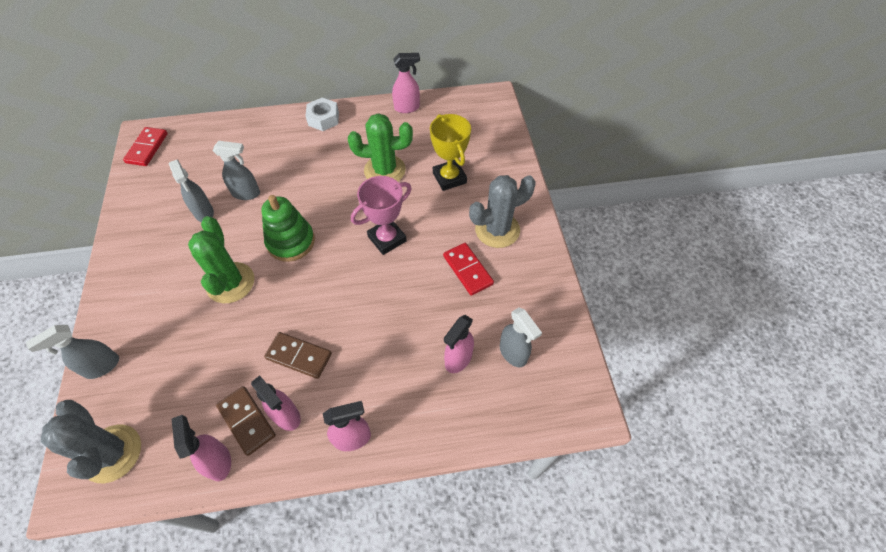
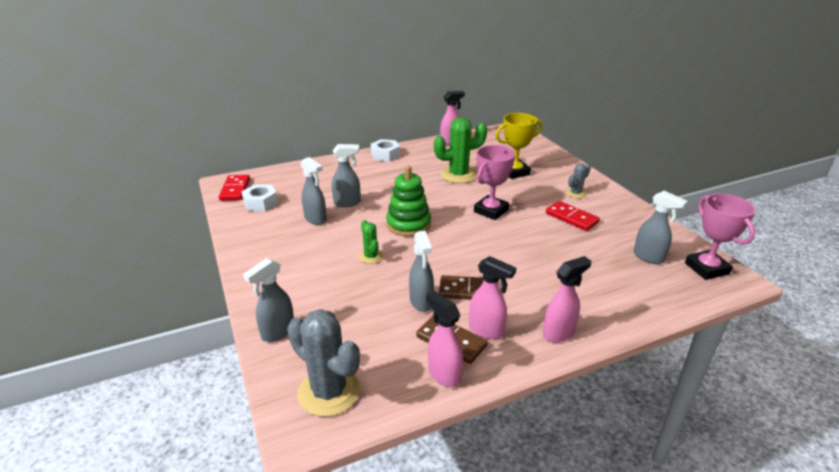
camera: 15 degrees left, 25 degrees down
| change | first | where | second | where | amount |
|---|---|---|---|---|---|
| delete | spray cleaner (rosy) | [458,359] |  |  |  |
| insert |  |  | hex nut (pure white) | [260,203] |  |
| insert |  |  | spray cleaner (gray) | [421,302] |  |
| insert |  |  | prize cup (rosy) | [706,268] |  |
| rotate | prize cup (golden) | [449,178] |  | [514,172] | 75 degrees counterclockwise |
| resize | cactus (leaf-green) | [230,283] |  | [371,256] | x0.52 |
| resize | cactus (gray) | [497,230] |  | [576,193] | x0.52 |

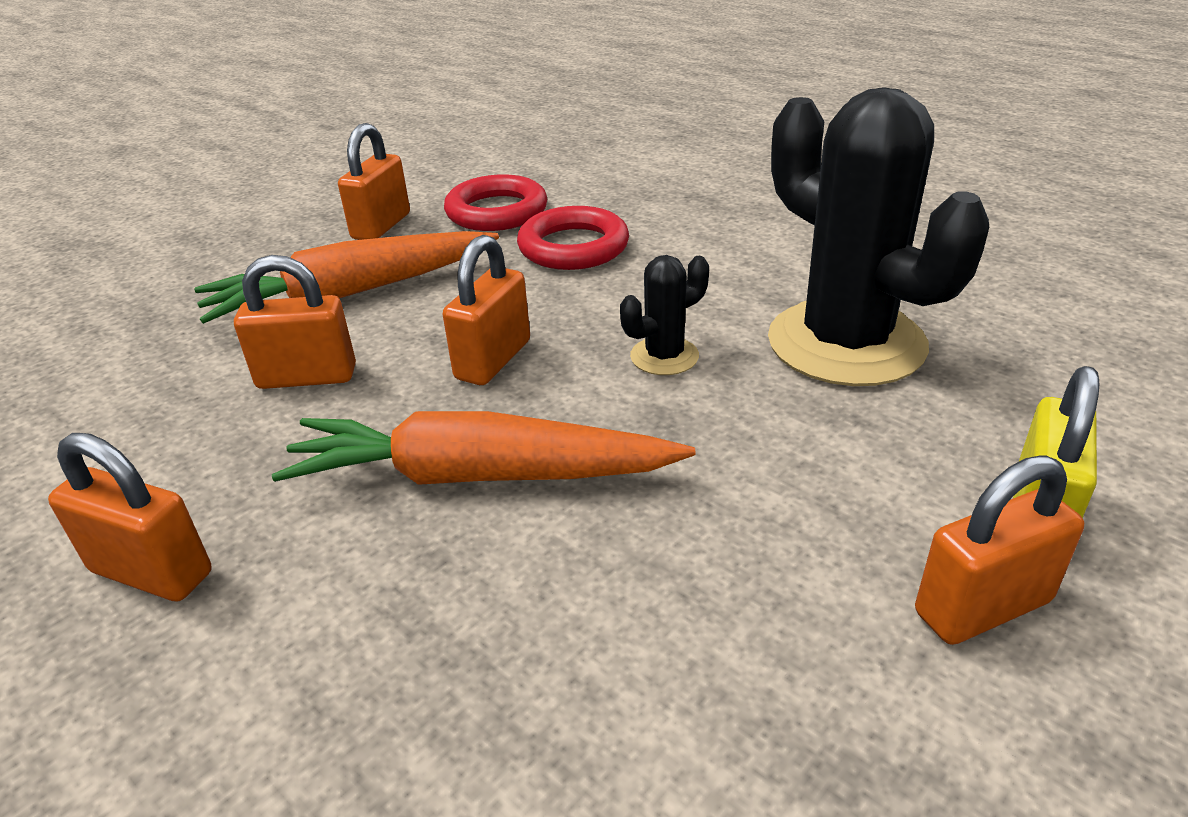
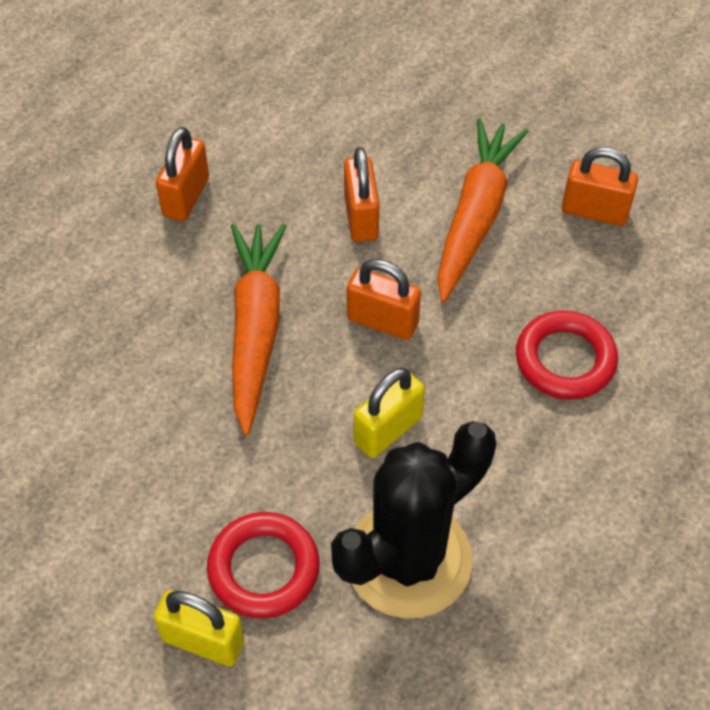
camera: 85 degrees right, 20 degrees up
| change | first | where | second | where | amount |
|---|---|---|---|---|---|
| delete | small lock (bright orange) | [982,607] |  |  |  |
| move | ring (red) | [497,212] |  | [263,568] |  |
| replace | cactus (jet-black) | [664,356] | small lock (golden) | [388,430] |  |
| rotate | root vegetable (bright orange) | [351,293] |  | [475,216] | 45 degrees clockwise |

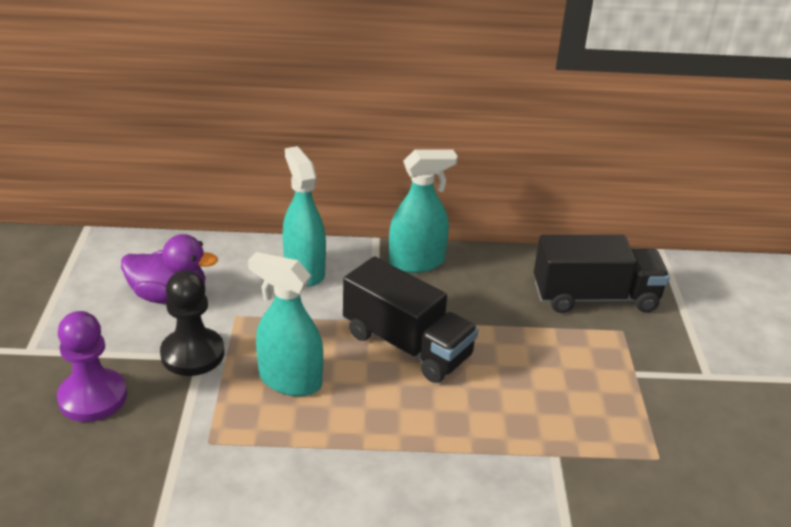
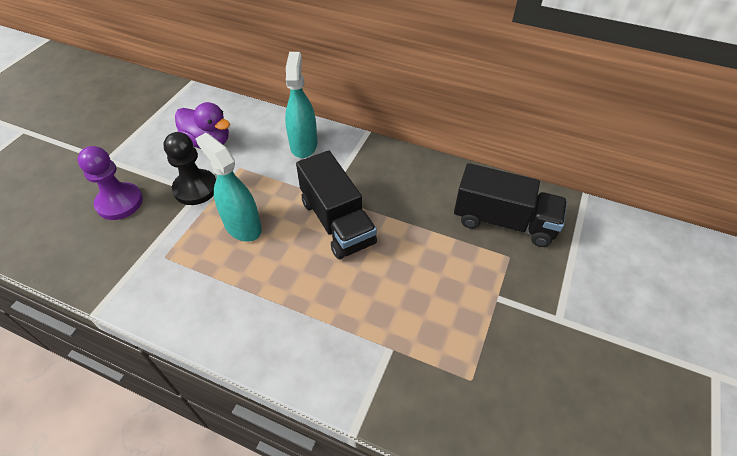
camera: 25 degrees right, 15 degrees up
| change | first | where | second | where | amount |
|---|---|---|---|---|---|
| delete | spray cleaner (teal) | [417,262] |  |  |  |

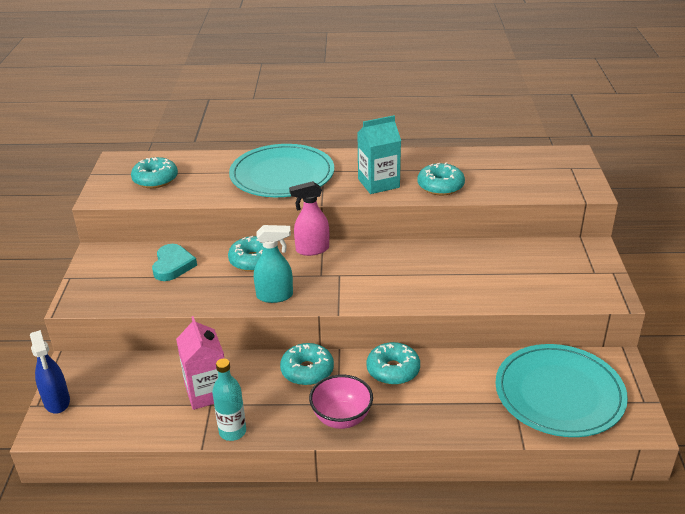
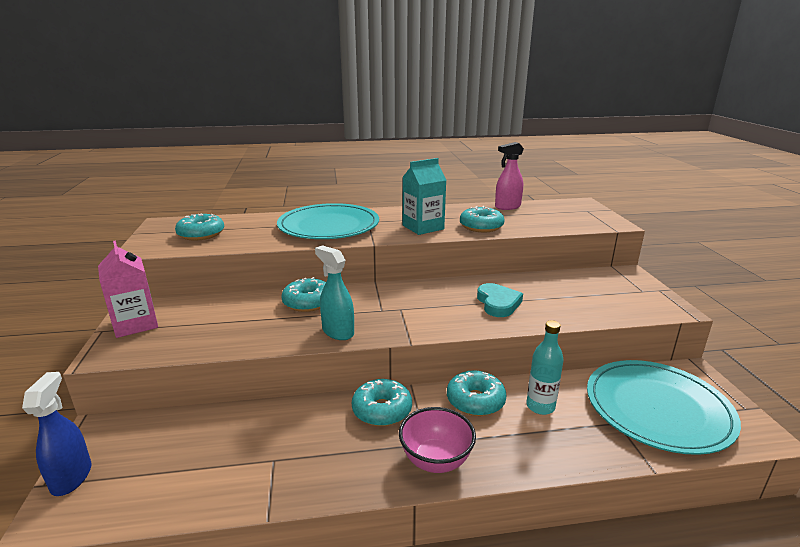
camera: 10 degrees left, 10 degrees down
| change | first | where | second | where | amount |
|---|---|---|---|---|---|
| move | heart shape (teal) | [173,265] |  | [498,303] |  |
| move | milk carton (rosy) | [207,392] |  | [135,324] |  |
| move | flask (teal) | [232,432] |  | [540,406] |  |
| move | spray cleaner (rosy) | [312,249] |  | [507,207] |  |
| rotate | spray cleaner (blue) | [57,401] |  | [72,477] | 150 degrees counterclockwise |
| rotate | spray cleaner (teal) | [275,296] |  | [338,332] | 120 degrees counterclockwise |

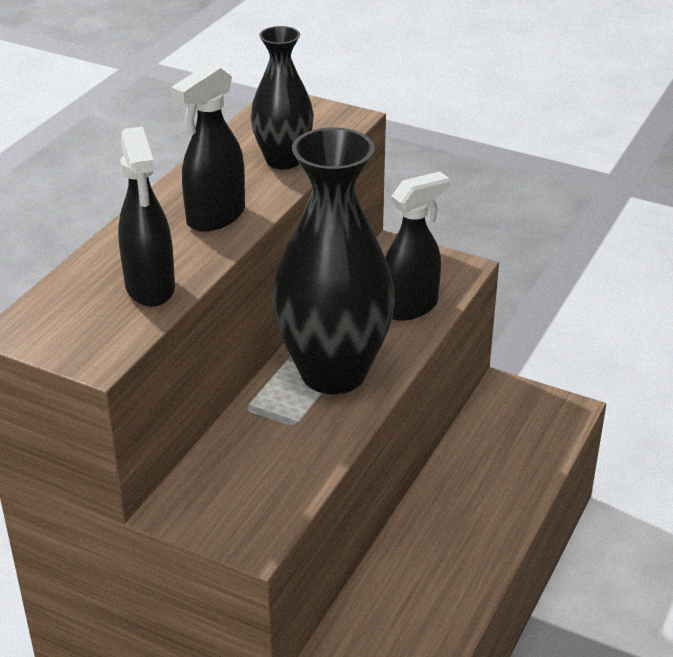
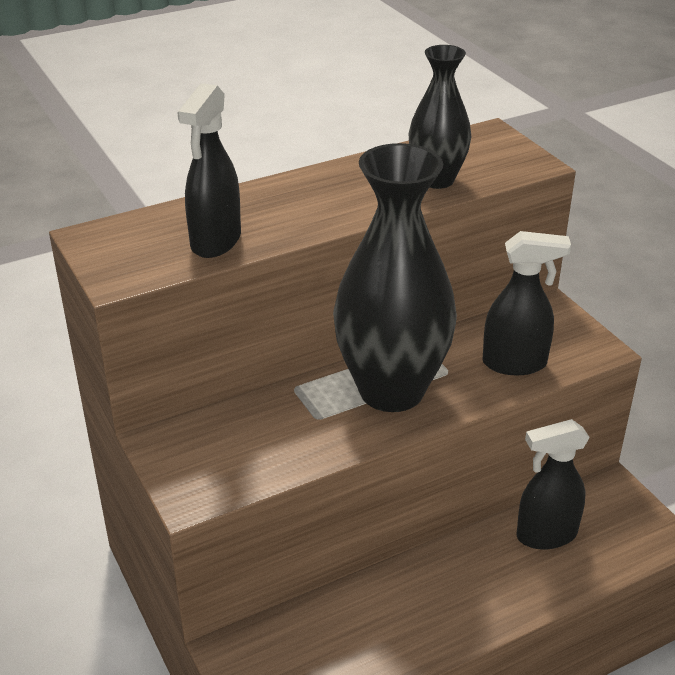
camera: 35 degrees right, 0 degrees up
| change | first | where | second | where | amount |
|---|---|---|---|---|---|
| move | spray cleaner (jet-black) | [215,217] |  | [545,535] |  |

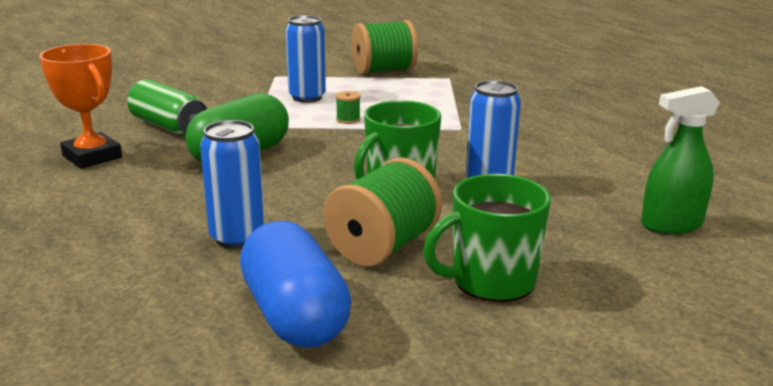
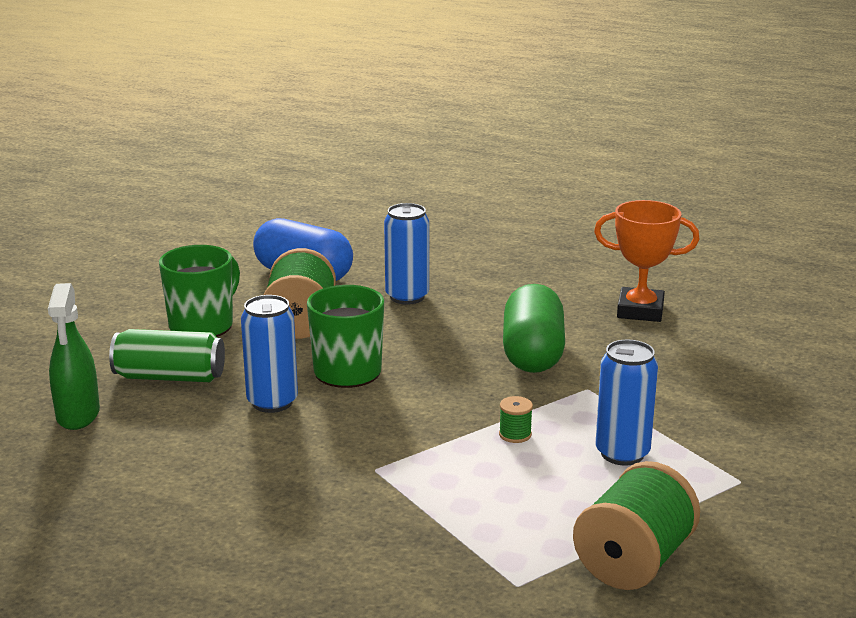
camera: 145 degrees right, 0 degrees up
| change | first | where | second | where | amount |
|---|---|---|---|---|---|
| move | tin (leaf-green) | [168,126] |  | [170,377] |  |
| rotate | spray cleaner (leaf-green) | [671,224] |  | [78,415] | 135 degrees clockwise |

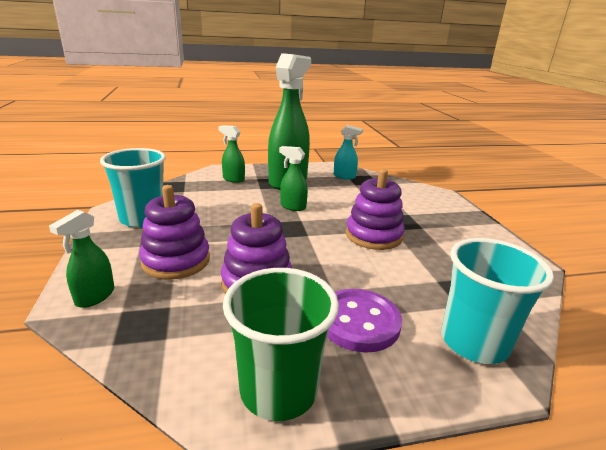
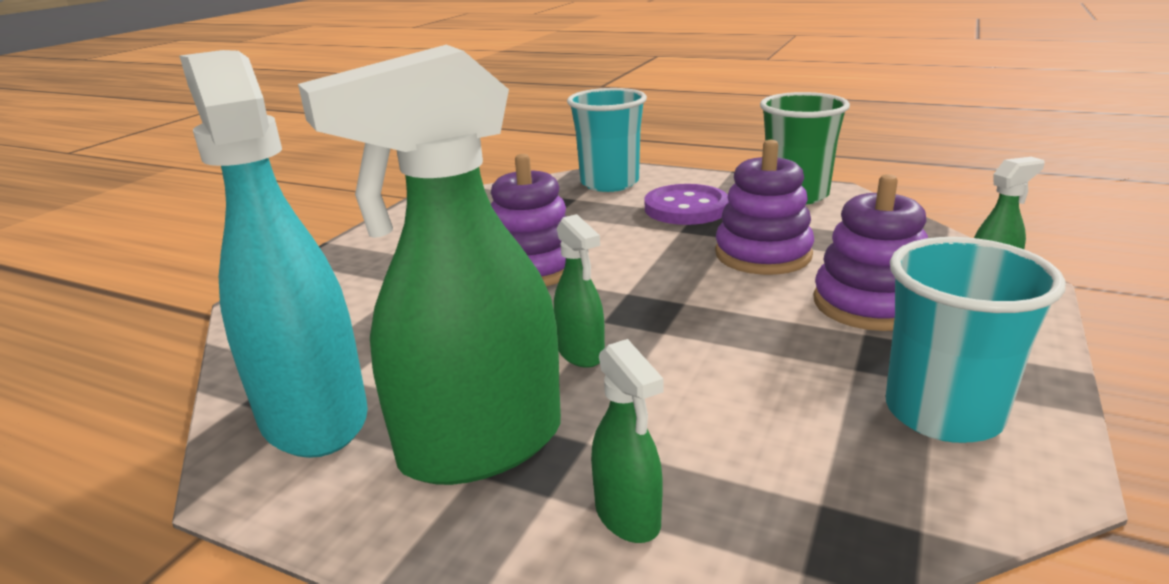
camera: 140 degrees left, 0 degrees up
| change | first | where | second | where | amount |
|---|---|---|---|---|---|
| resize | spray cleaner (teal) | [344,176] |  | [313,415] | x2.21 |

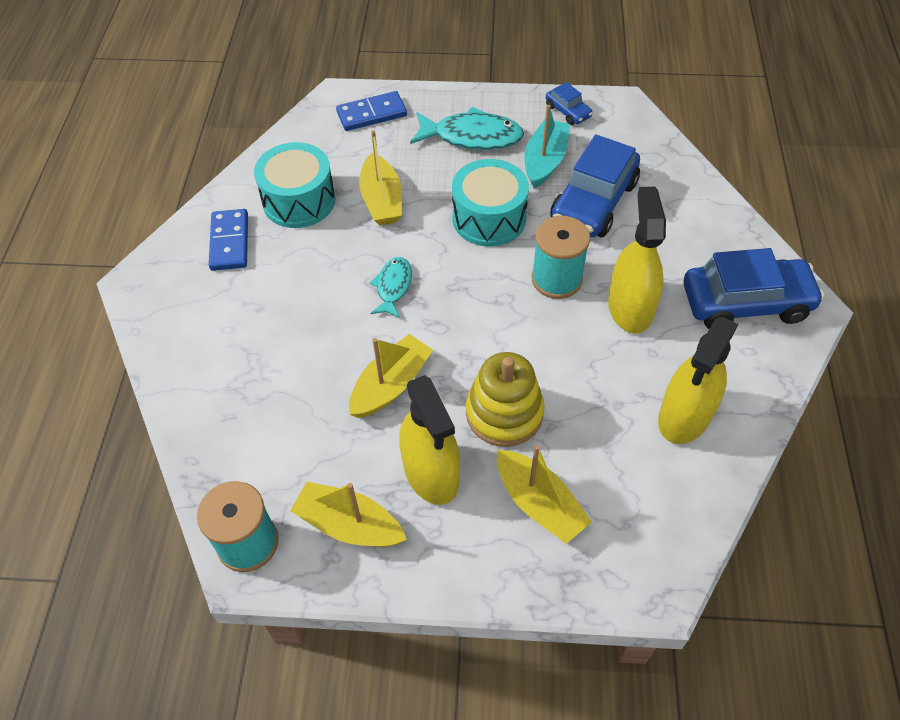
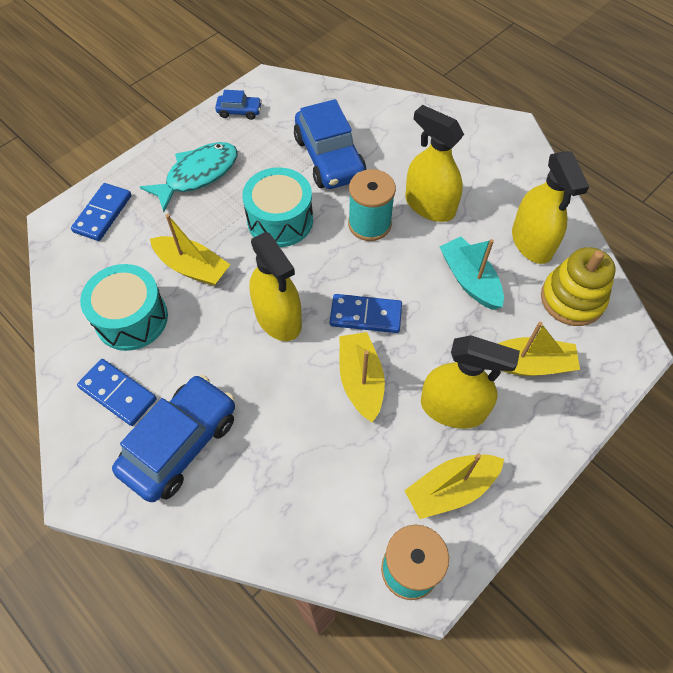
camera: 50 degrees left, 5 degrees up
| change | first | where | second | where | amount |
|---|---|---|---|---|---|
| insert |  |  | domino piece (blue) | [365,315] |  |
| move | ring stacker (golden) | [504,413] |  | [572,299] |  |
| move | sailboat (teal) | [545,161] |  | [469,280] |  |
| move | toy car (blue) | [745,303] |  | [180,443] |  |
| replace | toy fish (teal) | [393,287] | spray cleaner (golden) | [278,318] |  |

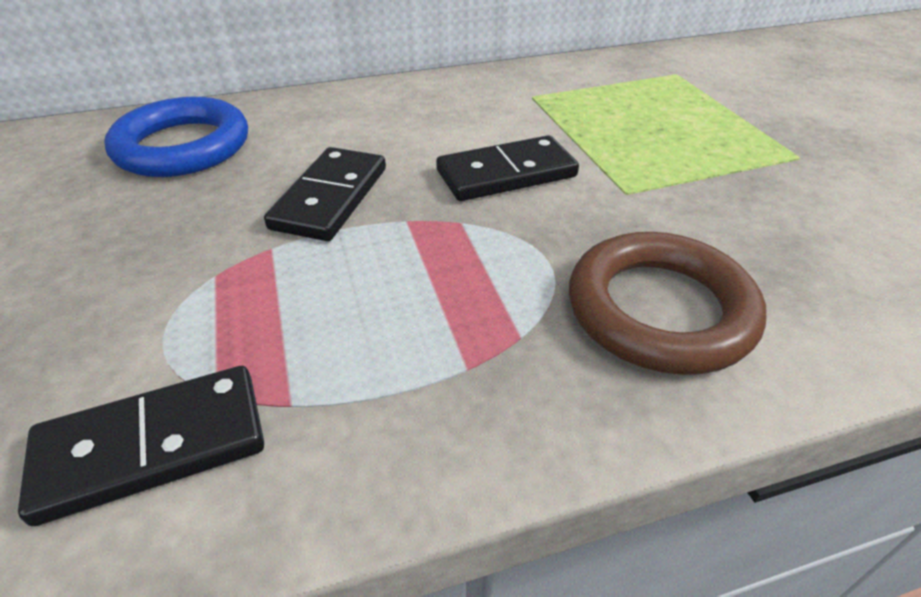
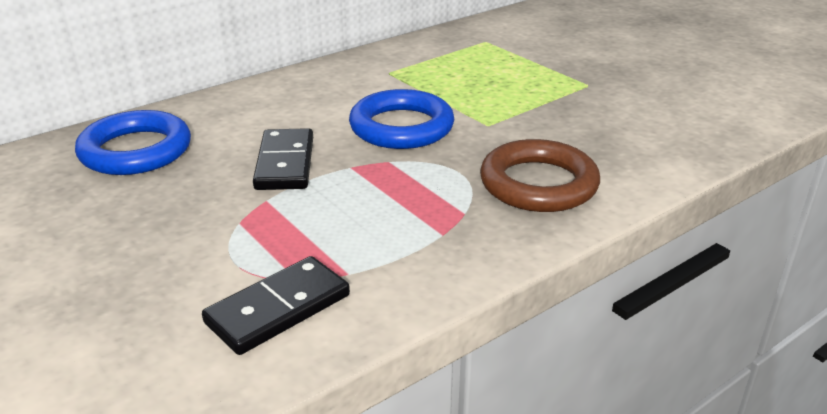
camera: 20 degrees left, 10 degrees down
| change | first | where | second | where | amount |
|---|---|---|---|---|---|
| replace | domino piece (jet-black) | [506,174] | ring (blue) | [401,127] |  |

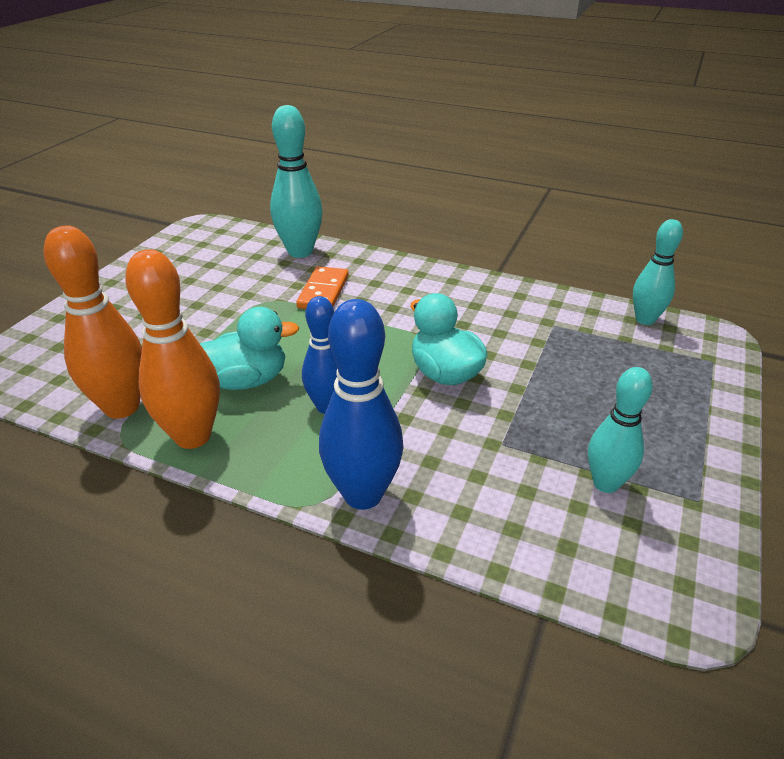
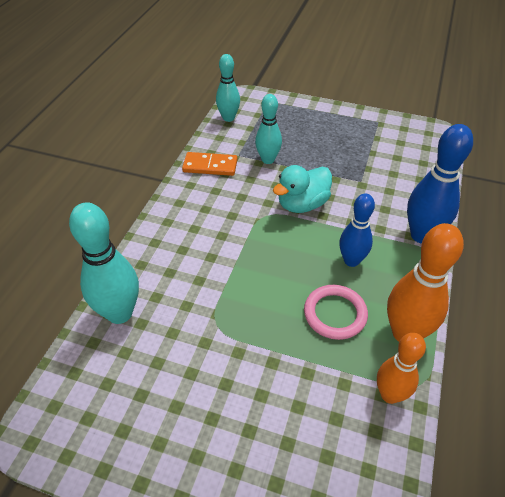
camera: 95 degrees left, 10 degrees up
| change | first | where | second | where | amount |
|---|---|---|---|---|---|
| move | domino piece (bright orange) | [323,292] |  | [210,166] |  |
| move | bowling pin (teal) | [605,483] |  | [268,160] |  |
| replace | rubber duck (teal) | [246,380] | ring (rosy) | [335,314] |  |
| resize | bowling pin (bright orange) | [122,407] |  | [390,395] | x0.65 |

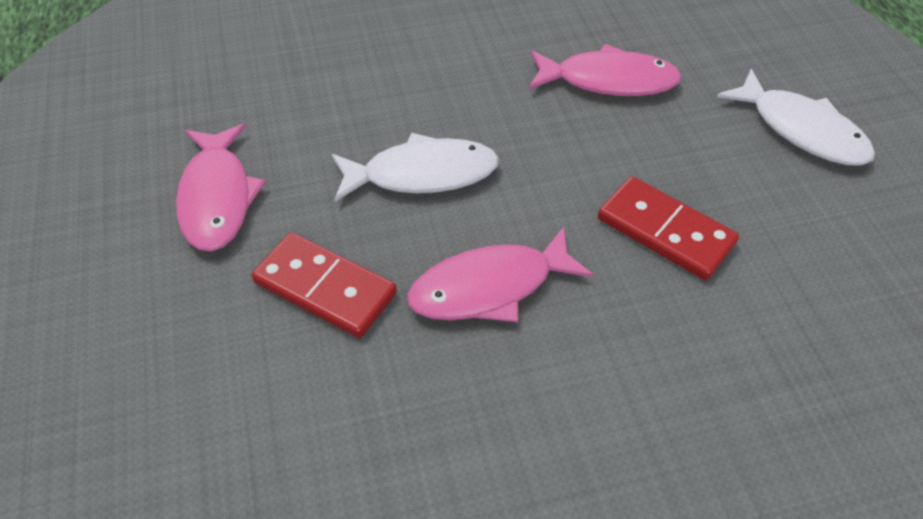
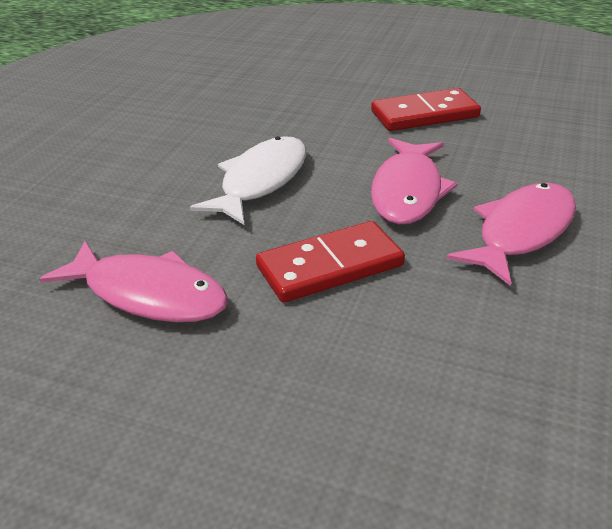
camera: 55 degrees left, 15 degrees down
| change | first | where | second | where | amount |
|---|---|---|---|---|---|
| delete | toy fish (pure white) | [801,130] |  |  |  |
| move | toy fish (rosy) | [608,80] |  | [521,232] |  |

